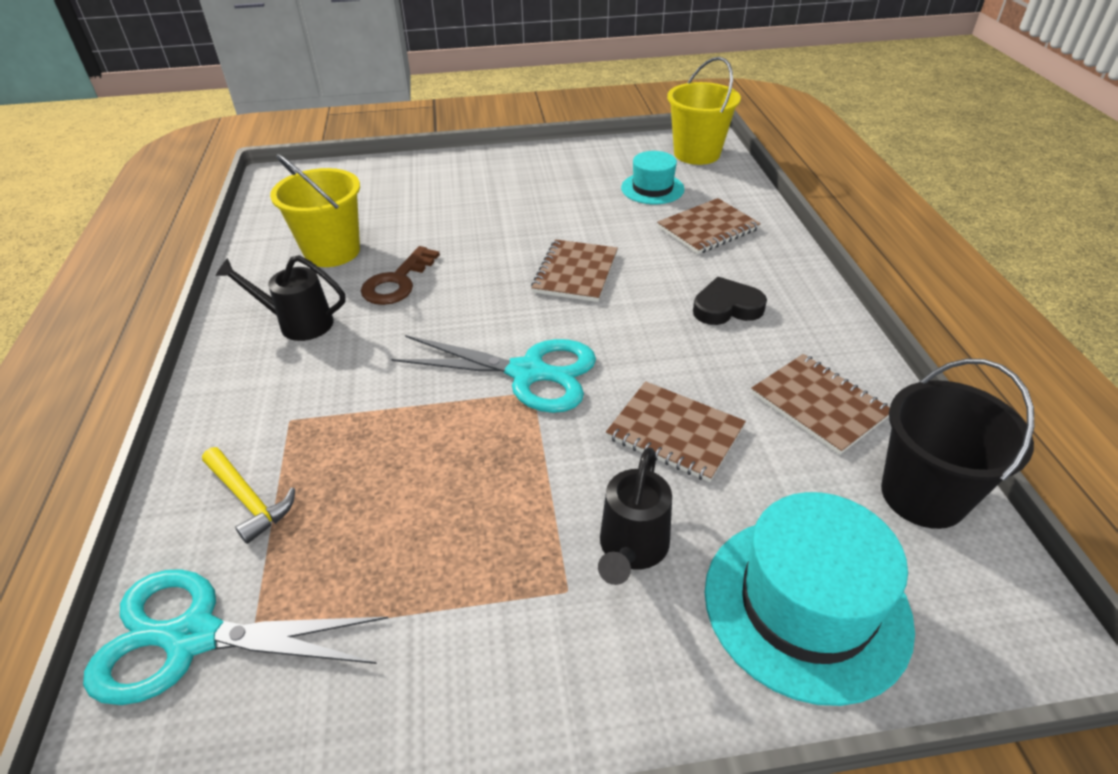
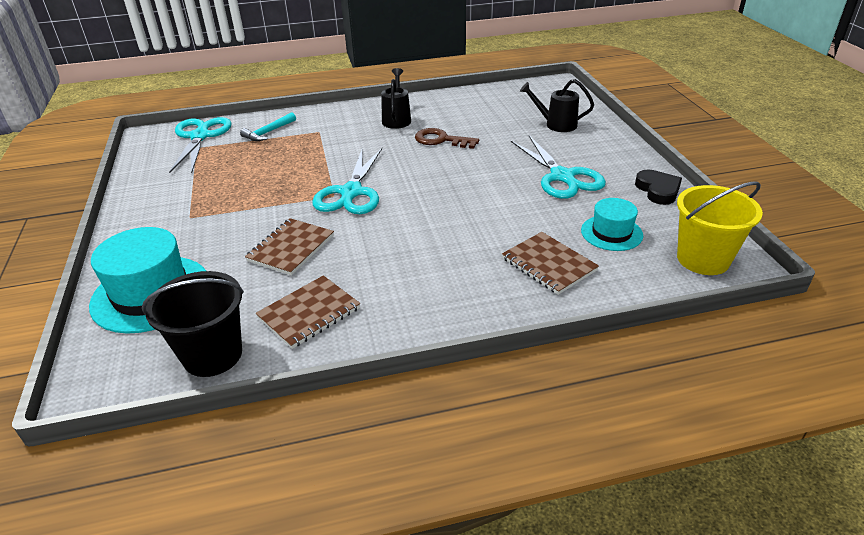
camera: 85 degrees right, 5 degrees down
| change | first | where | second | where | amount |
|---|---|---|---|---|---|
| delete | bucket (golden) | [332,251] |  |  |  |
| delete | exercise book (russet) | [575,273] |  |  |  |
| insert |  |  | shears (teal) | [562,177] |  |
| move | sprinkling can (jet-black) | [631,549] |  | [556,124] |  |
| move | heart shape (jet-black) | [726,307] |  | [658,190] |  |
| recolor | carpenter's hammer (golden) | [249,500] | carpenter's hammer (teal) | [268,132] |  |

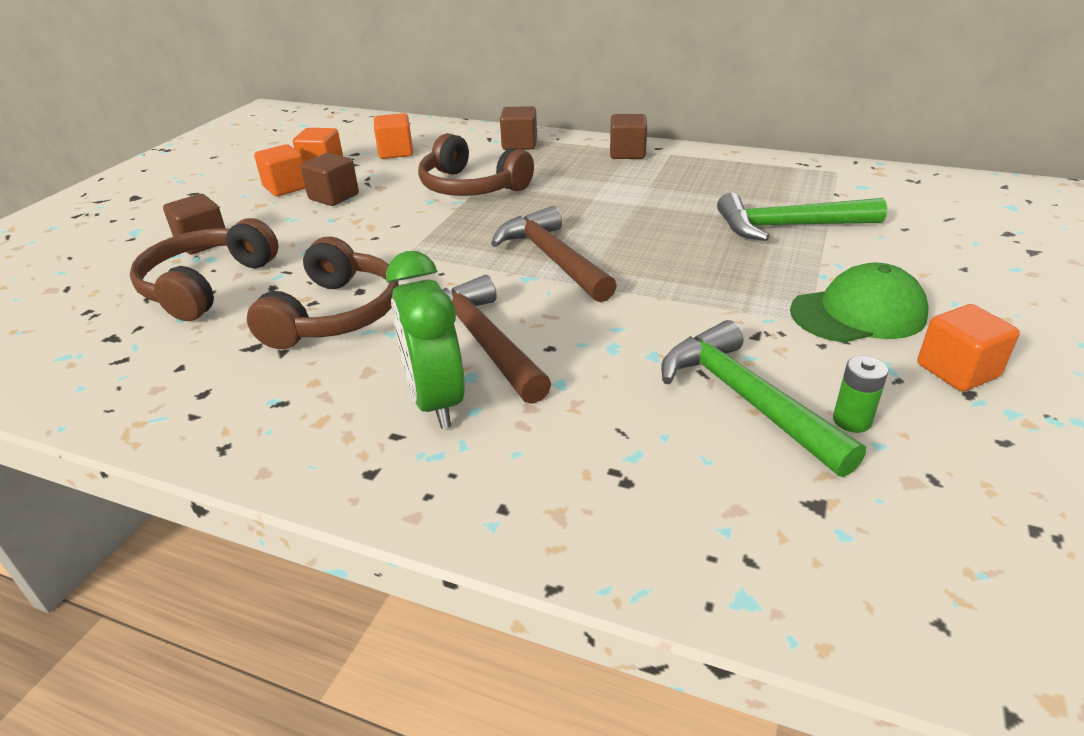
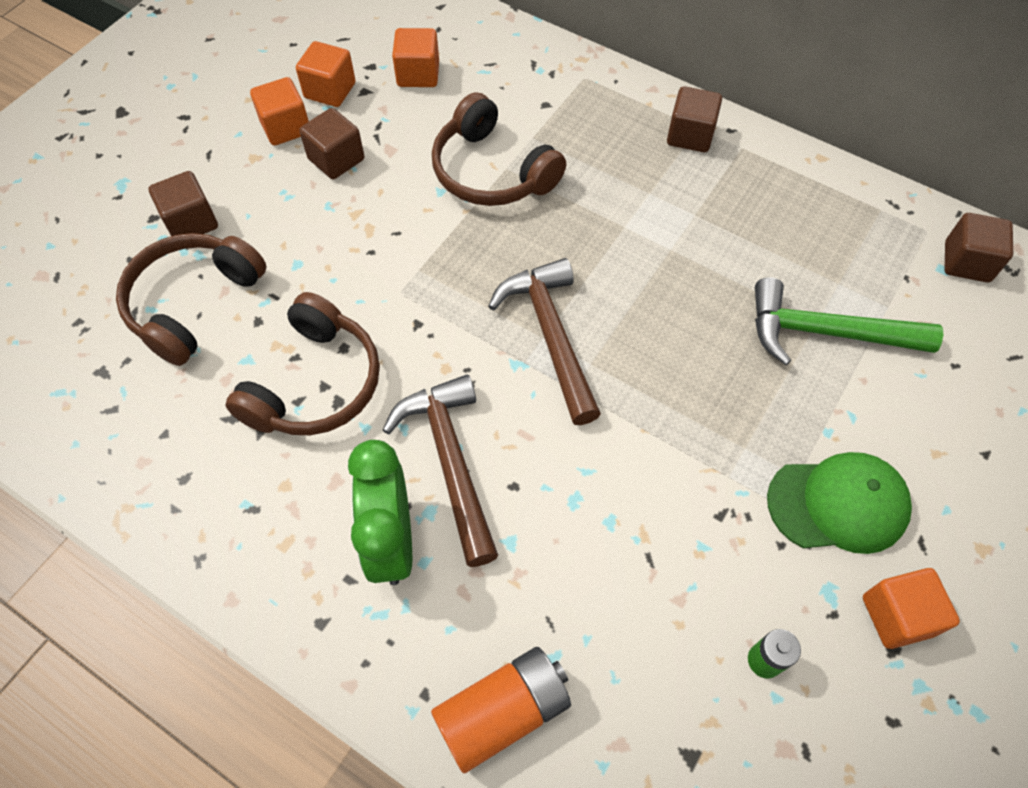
camera: 10 degrees right, 25 degrees up
| change | first | where | second | where | amount |
|---|---|---|---|---|---|
| delete | carpenter's hammer (leaf-green) | [745,399] |  |  |  |
| insert |  |  | battery (bright orange) | [503,711] |  |
| move | block (russet) | [519,144] |  | [966,262] |  |

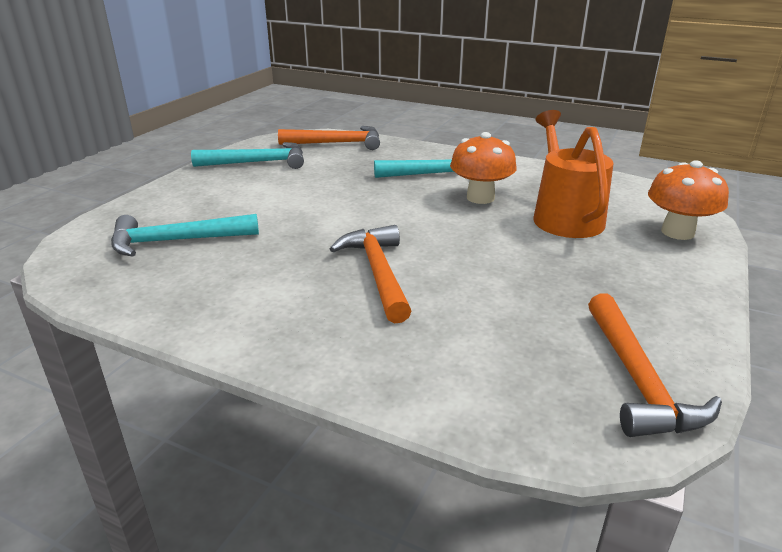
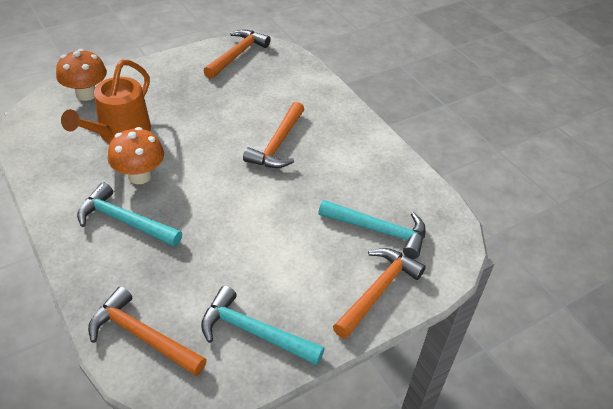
camera: 150 degrees left, 15 degrees up
| change | first | where | second | where | amount |
|---|---|---|---|---|---|
| insert |  |  | carpenter's hammer (bright orange) | [377,291] |  |

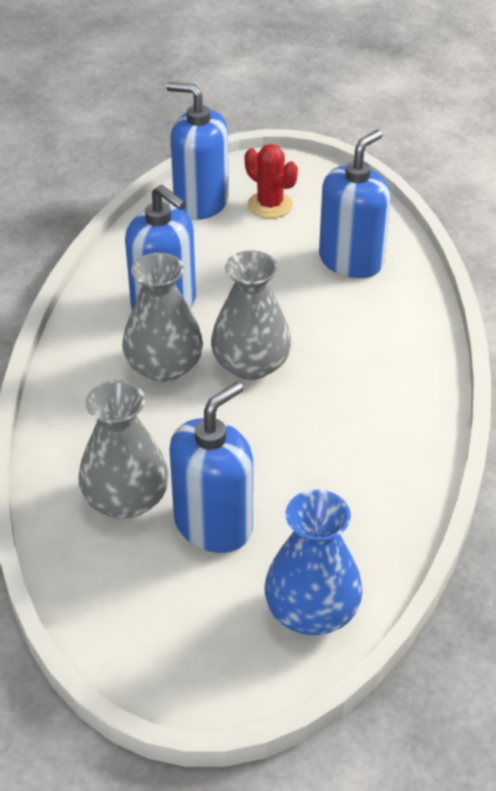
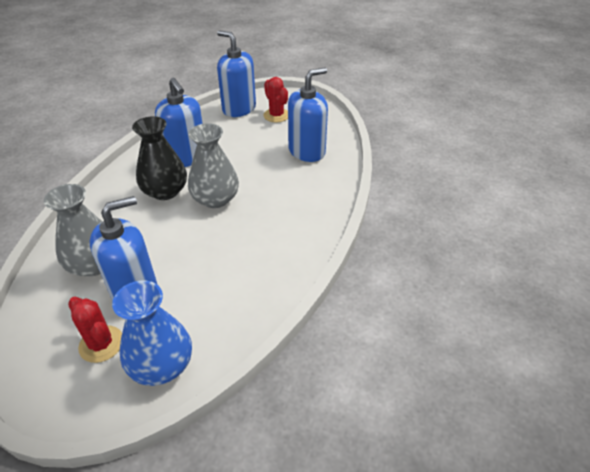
camera: 15 degrees right, 0 degrees up
| change | first | where | second | where | amount |
|---|---|---|---|---|---|
| insert |  |  | cactus (red) | [101,344] |  |
| recolor | vase (gray) | [164,366] | vase (jet-black) | [165,191] |  |

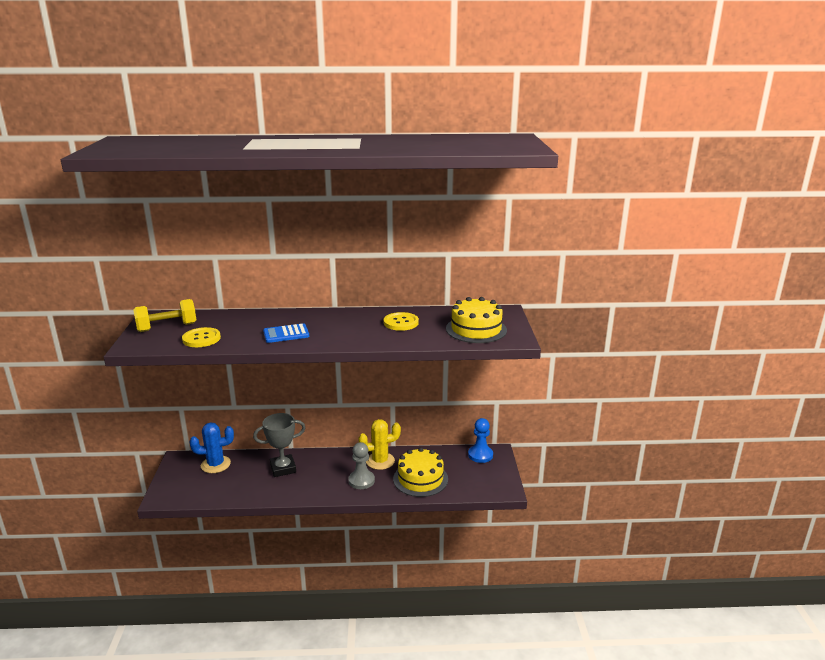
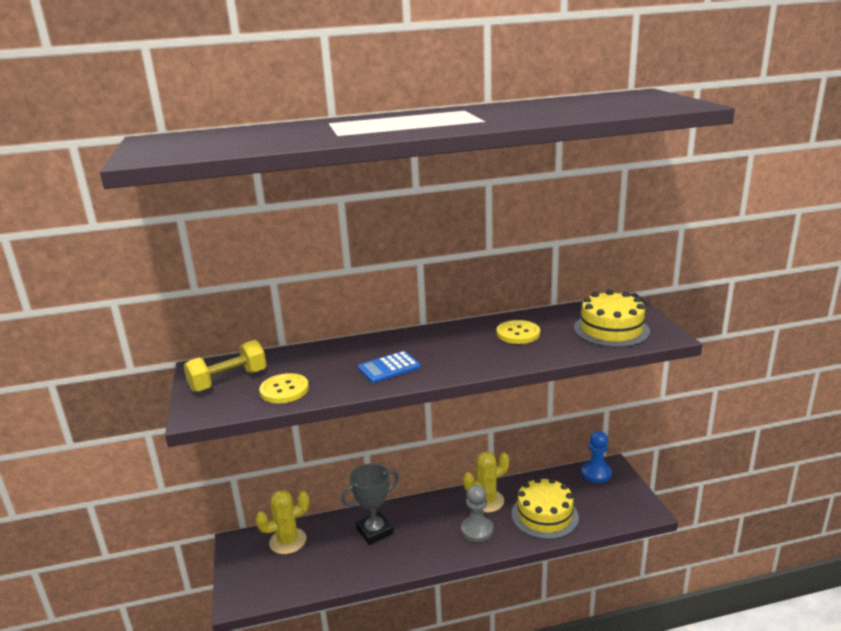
camera: 10 degrees left, 0 degrees up
| change | first | where | second | where | amount |
|---|---|---|---|---|---|
| recolor | cactus (blue) | [215,464] | cactus (golden) | [288,541] |  |

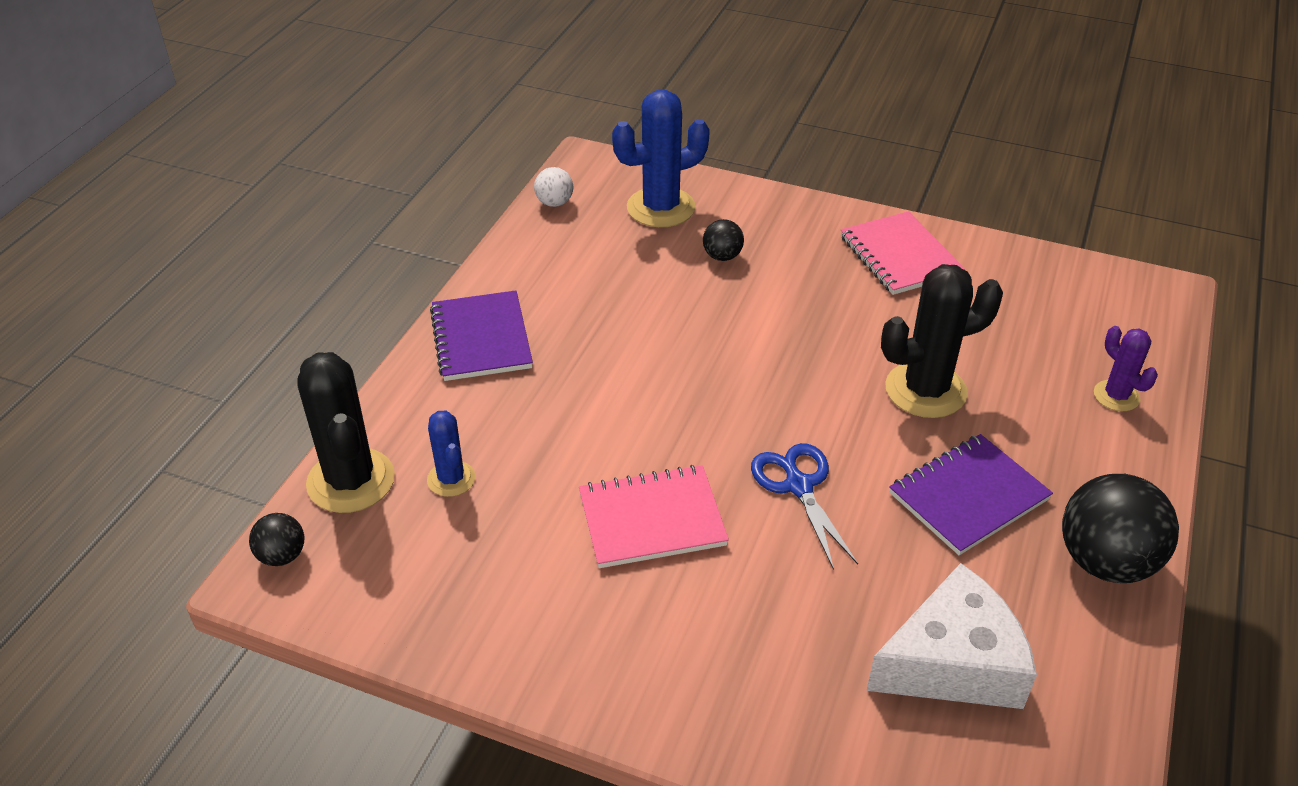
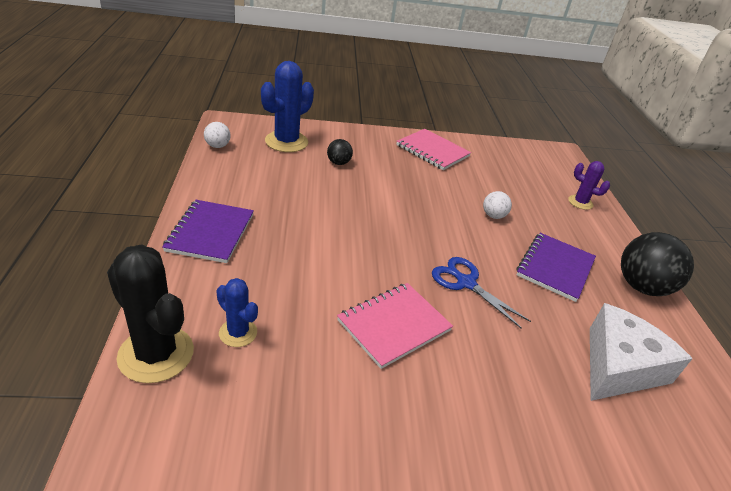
camera: 30 degrees left, 5 degrees down
| change | first | where | second | where | amount |
|---|---|---|---|---|---|
| delete | ball (jet-black) | [282,556] |  |  |  |
| replace | cactus (jet-black) | [925,390] | ball (pure white) | [493,216] |  |
| rotate | exercise book (royal purple) | [481,338] |  | [210,233] | 45 degrees clockwise |

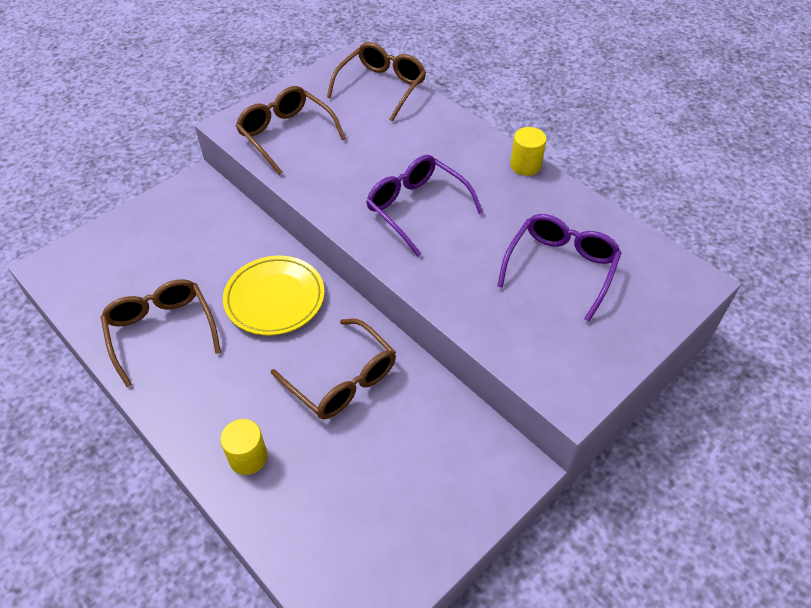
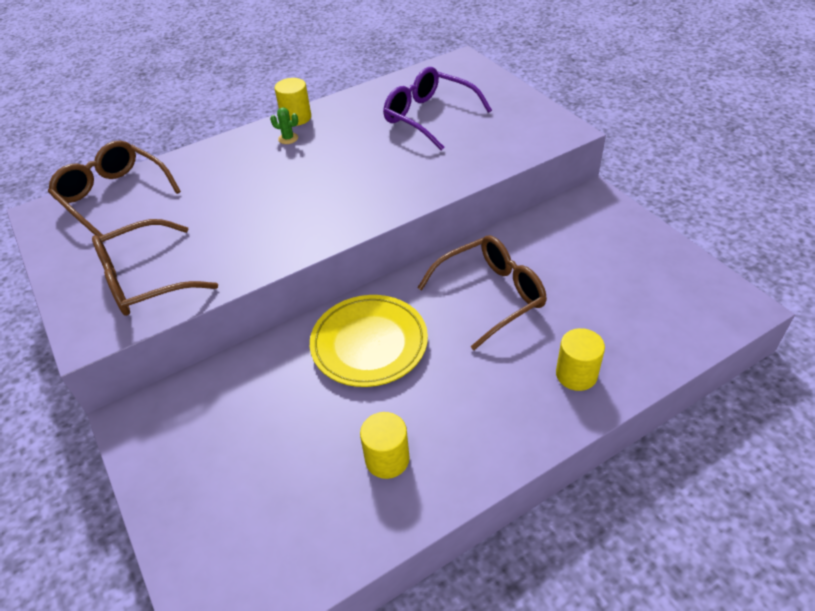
camera: 75 degrees left, 5 degrees down
| change | first | where | second | where | amount |
|---|---|---|---|---|---|
| delete | glasses (royal purple) | [416,208] |  |  |  |
| insert |  |  | cactus (leaf-green) | [288,138] |  |
| replace | glasses (russet) | [161,331] | cylinder shape (golden) | [387,459] |  |

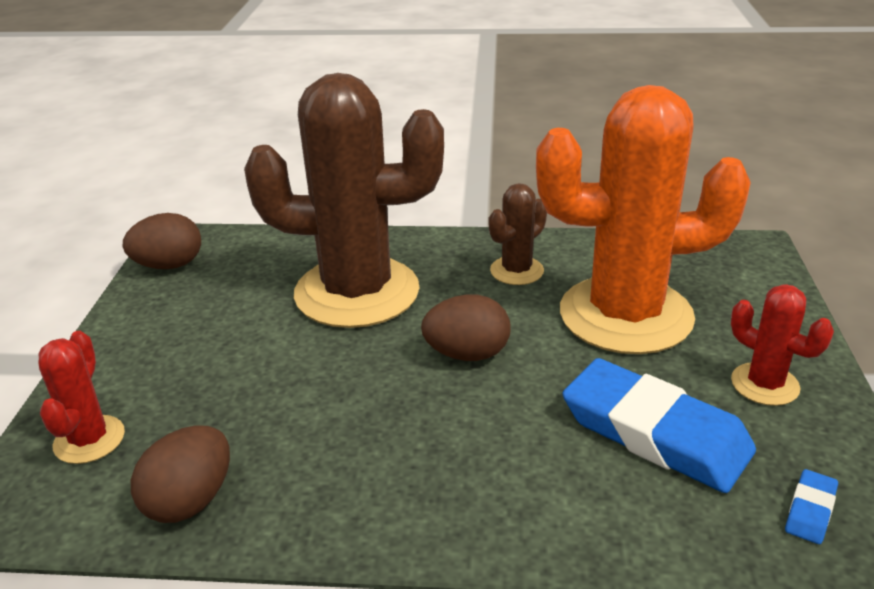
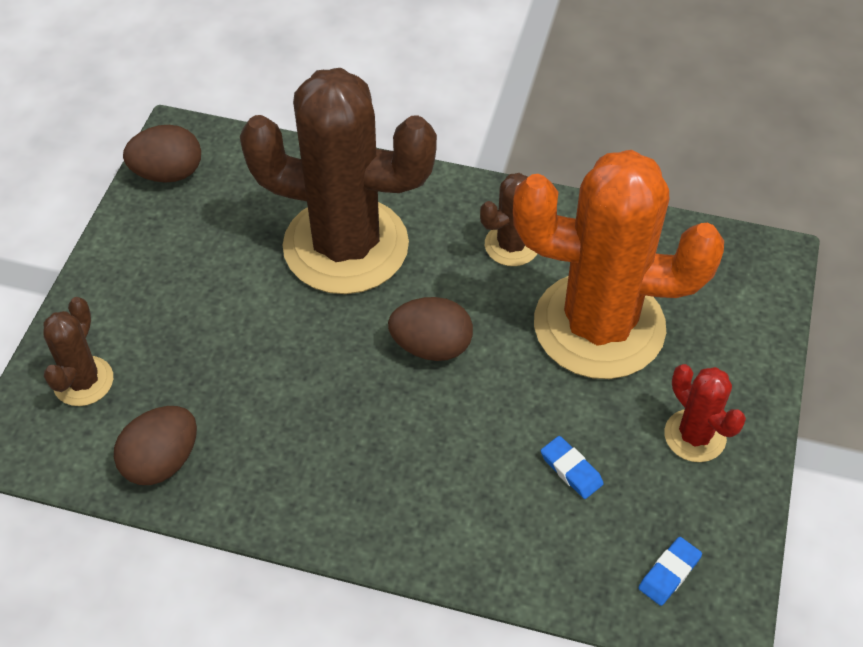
camera: 10 degrees right, 20 degrees up
| change | first | where | second | where | amount |
|---|---|---|---|---|---|
| recolor | cactus (red) | [89,440] | cactus (russet) | [83,381] |  |
| resize | pencil eraser (blue) | [655,433] |  | [571,470] | x0.41 |

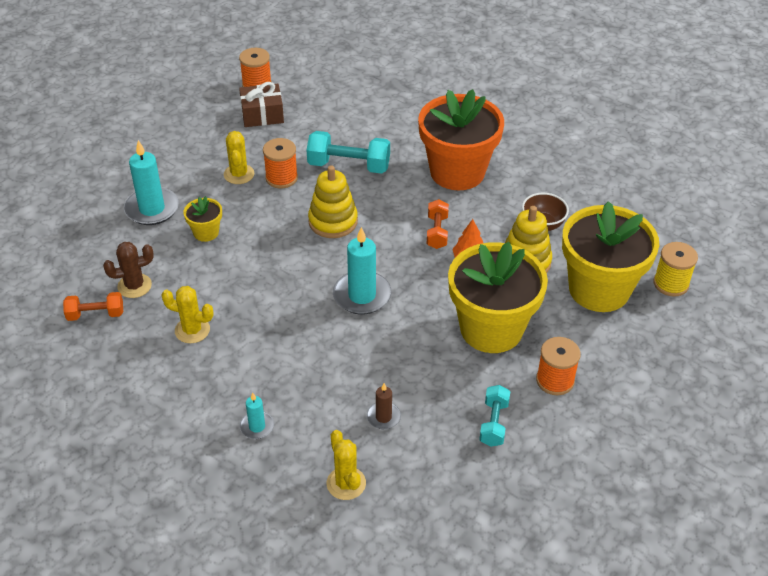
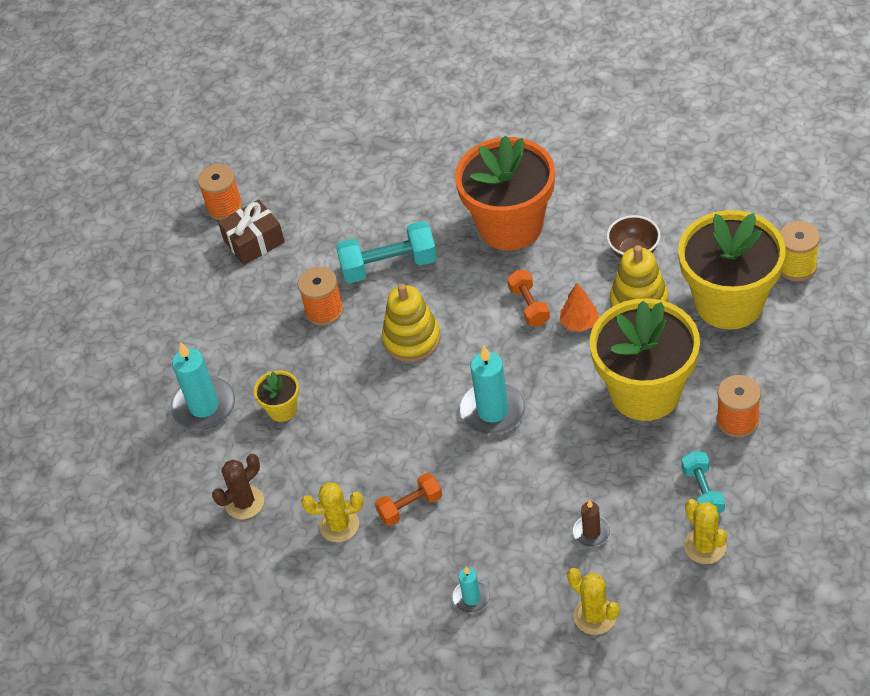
camera: 15 degrees left, 5 degrees up
| change | first | where | second | where | amount |
|---|---|---|---|---|---|
| move | dumbbell (bright orange) | [95,314] |  | [410,507] |  |
| move | cactus (golden) | [239,174] |  | [705,546] |  |

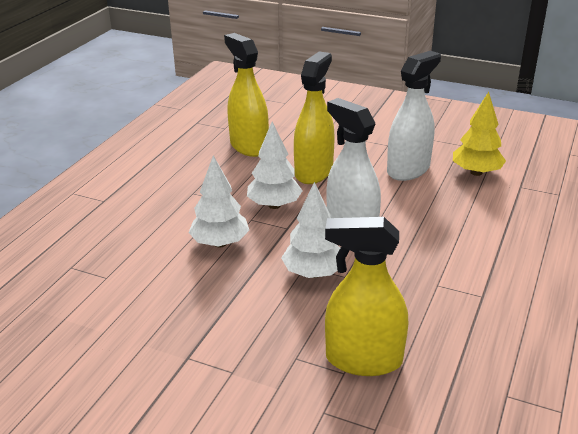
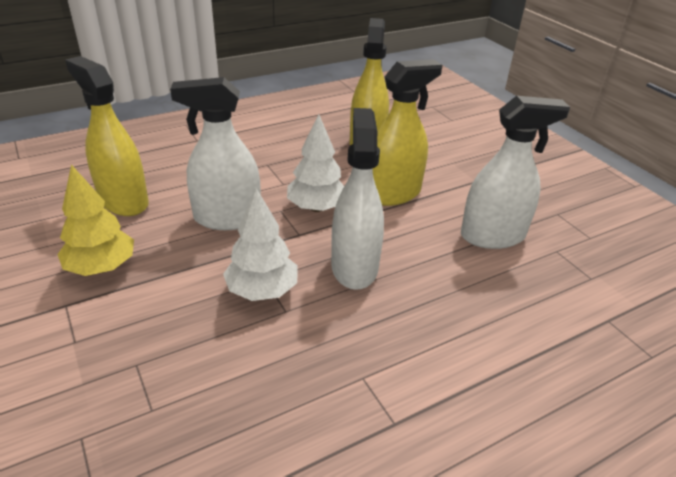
camera: 35 degrees right, 5 degrees up
| change | first | where | second | where | amount |
|---|---|---|---|---|---|
| move | spray cleaner (golden) | [363,360] |  | [123,201] |  |
| move | fir tree (golden) | [476,172] |  | [102,267] |  |
| replace | fir tree (pure white) | [220,243] | spray cleaner (pure white) | [227,218] |  |

